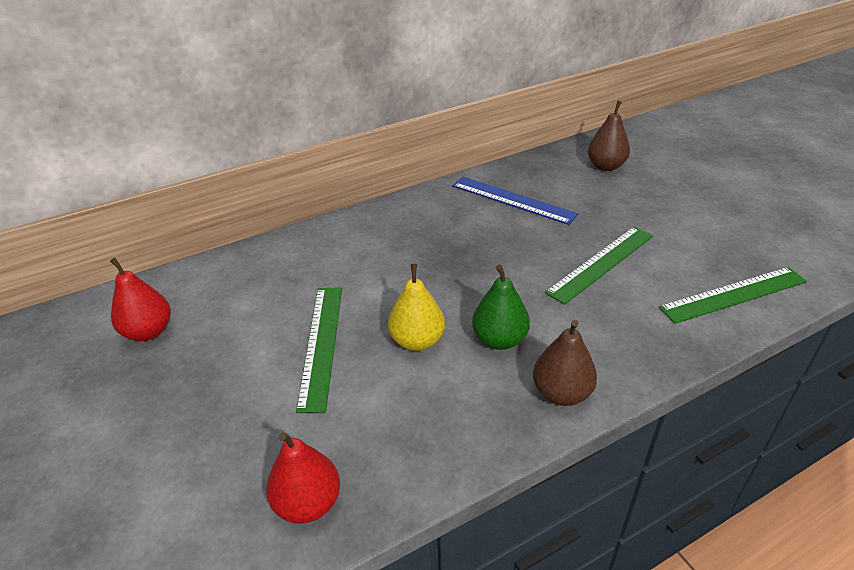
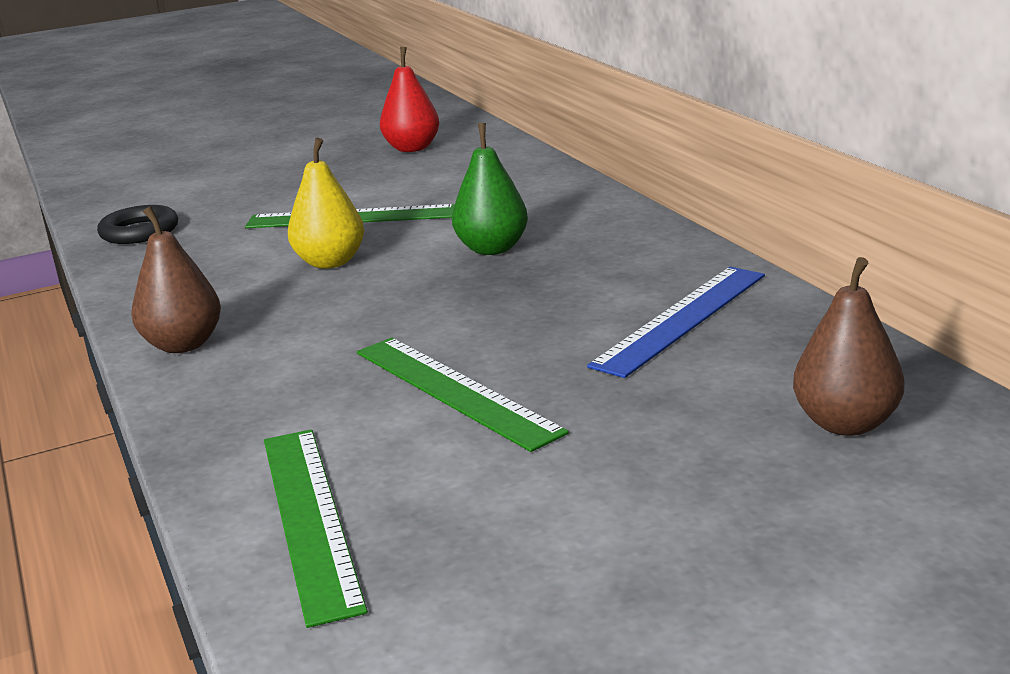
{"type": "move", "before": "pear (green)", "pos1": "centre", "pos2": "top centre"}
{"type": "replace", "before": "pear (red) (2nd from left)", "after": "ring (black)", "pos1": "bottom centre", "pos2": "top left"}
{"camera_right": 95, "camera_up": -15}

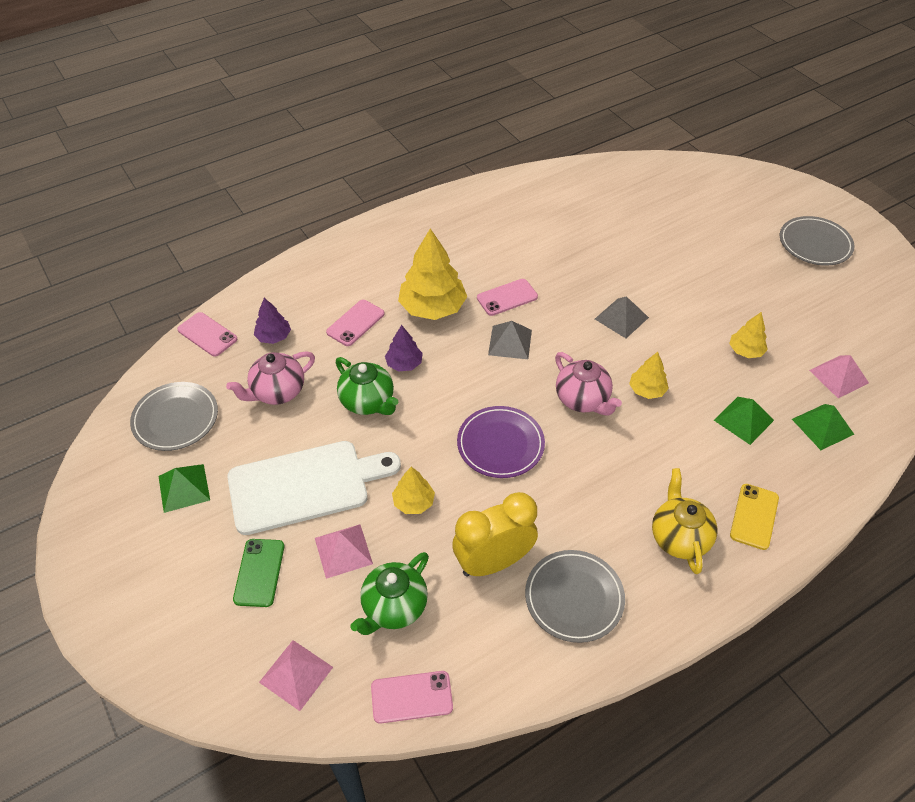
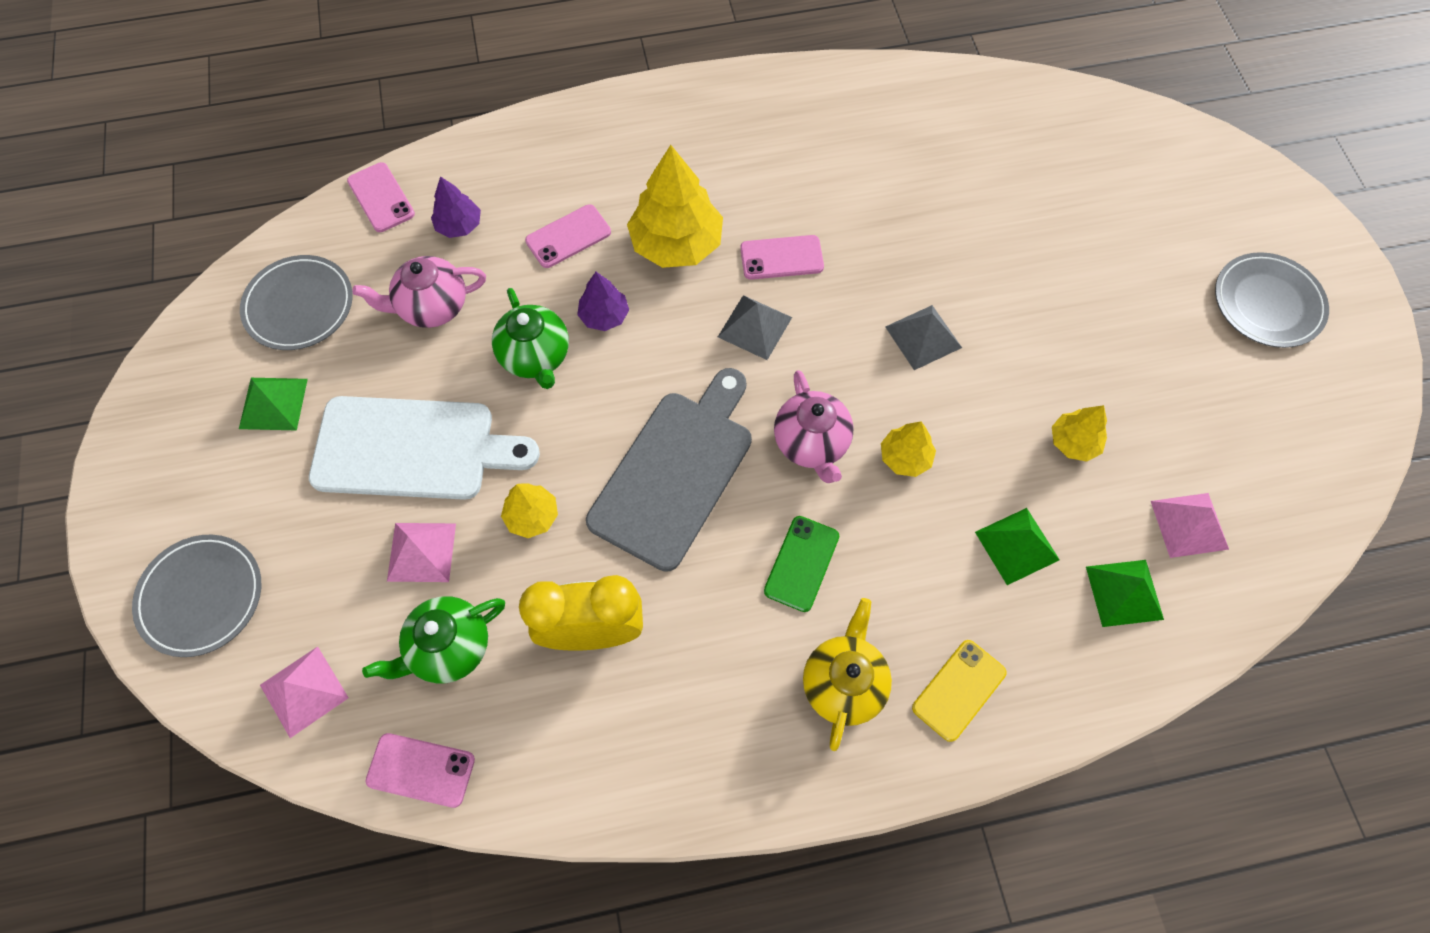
{"type": "move", "before": "phone (green)", "pos1": "bottom left", "pos2": "centre"}
{"type": "move", "before": "plate (grey) (2nd from left in the first image)", "after": "plate (grey) (1st from left)", "pos1": "bottom centre", "pos2": "middle left"}
{"type": "replace", "before": "plate (purple)", "after": "cutting board (grey)", "pos1": "centre", "pos2": "centre"}
{"camera_right": 20, "camera_up": 15}

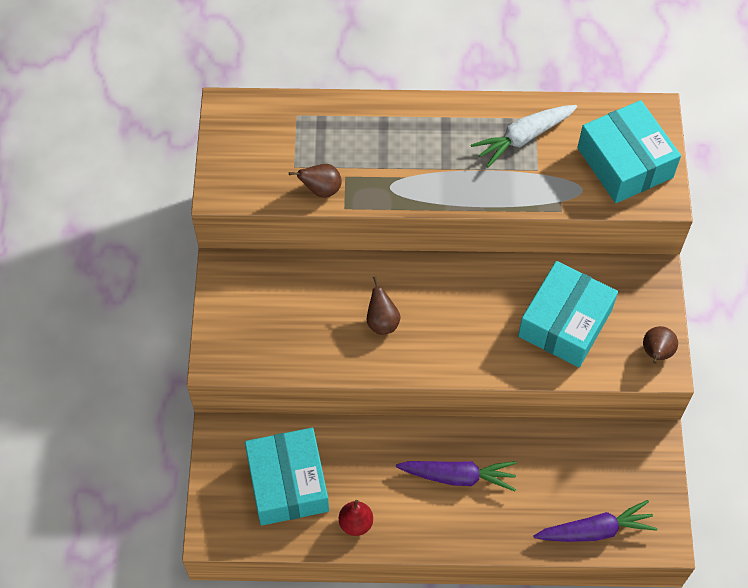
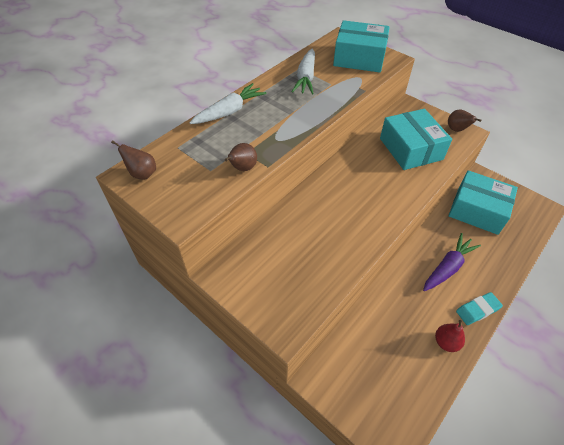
{"type": "delete", "before": "carrot (purple) (2nd from left)", "pos1": "bottom right"}
{"type": "insert", "after": "carrot (white) (1st from left)", "pos2": "top centre"}
{"type": "insert", "after": "eraser (turquoise)", "pos2": "bottom right"}
{"type": "move", "before": "box (turquoise) (1st from left in the first image)", "after": "box (turquoise) (3rd from left)", "pos1": "bottom centre", "pos2": "middle right"}
{"type": "move", "before": "pear (brown) (2nd from left in the first image)", "after": "pear (brown) (1st from left)", "pos1": "centre", "pos2": "middle left"}
{"camera_right": -50, "camera_up": -10}

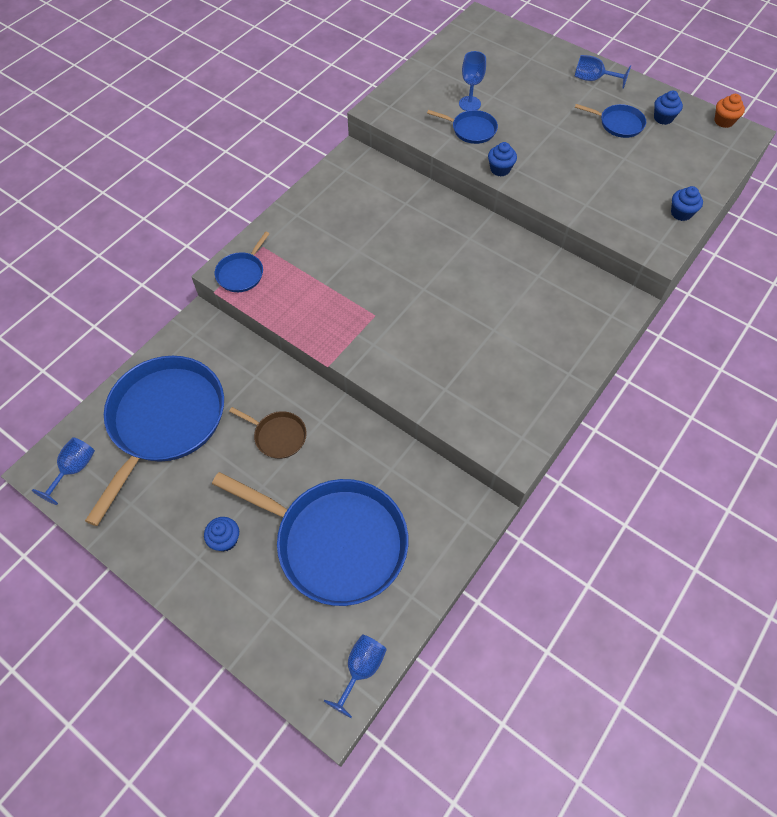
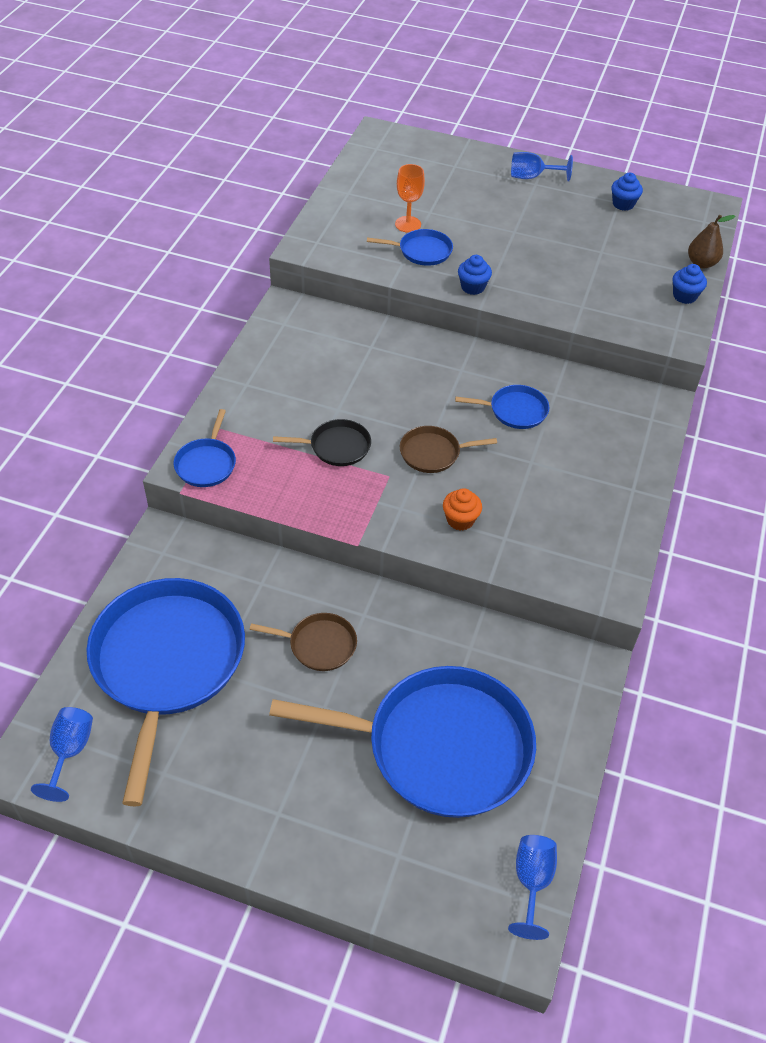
{"type": "delete", "before": "cupcake (blue) (1st from left)", "pos1": "middle left"}
{"type": "insert", "after": "pan (black)", "pos2": "centre"}
{"type": "insert", "after": "pan (brown) (2nd from left)", "pos2": "centre"}
{"type": "insert", "after": "pear (brown)", "pos2": "top right"}
{"type": "move", "before": "pan (blue) (5th from left)", "pos1": "top right", "pos2": "centre"}
{"type": "move", "before": "cupcake (orange)", "pos1": "top right", "pos2": "centre"}
{"type": "recolor", "before": "goblet (blue) (3rd from left)", "after": "goblet (orange)", "pos1": "top centre", "pos2": "top centre"}
{"camera_right": -20, "camera_up": -10}

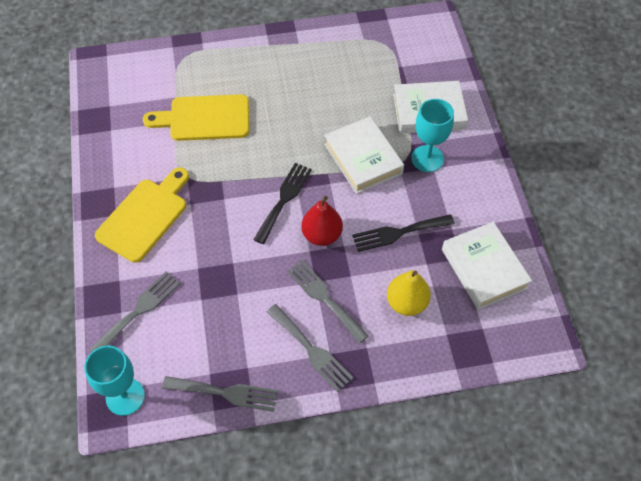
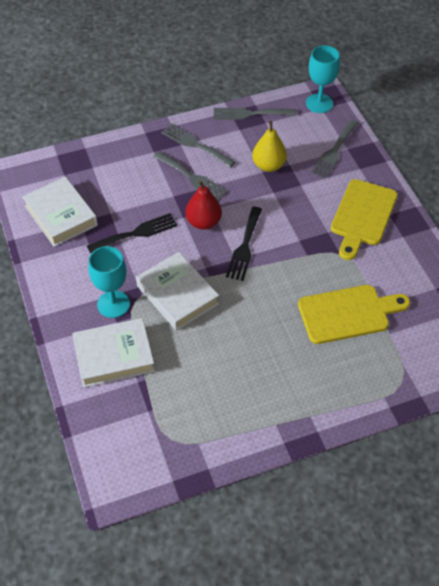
{"type": "move", "before": "pear (yellow)", "pos1": "centre", "pos2": "top centre"}
{"camera_right": 170, "camera_up": -5}

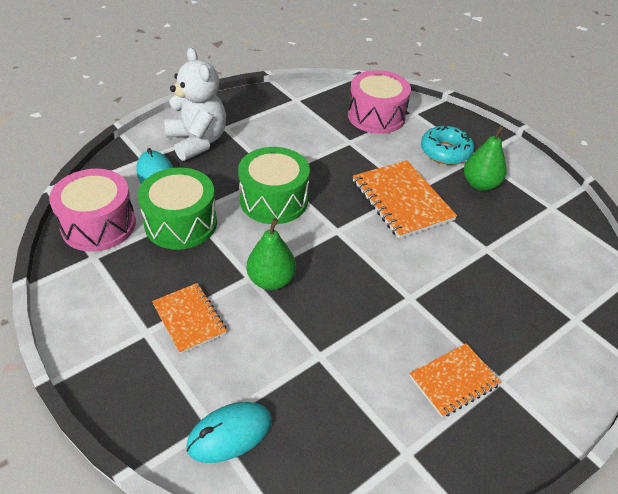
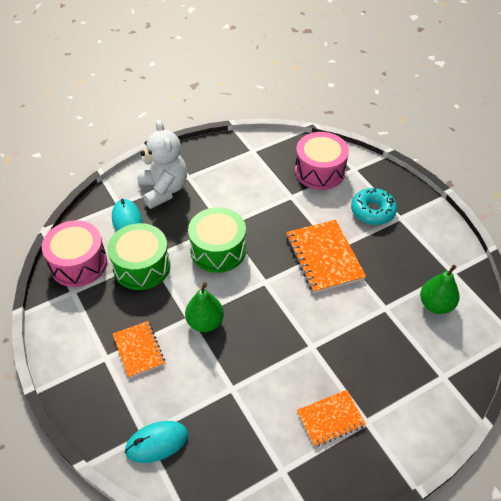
{"type": "move", "before": "pear (green) (2nd from left)", "pos1": "top right", "pos2": "middle right"}
{"camera_right": 10, "camera_up": 5}

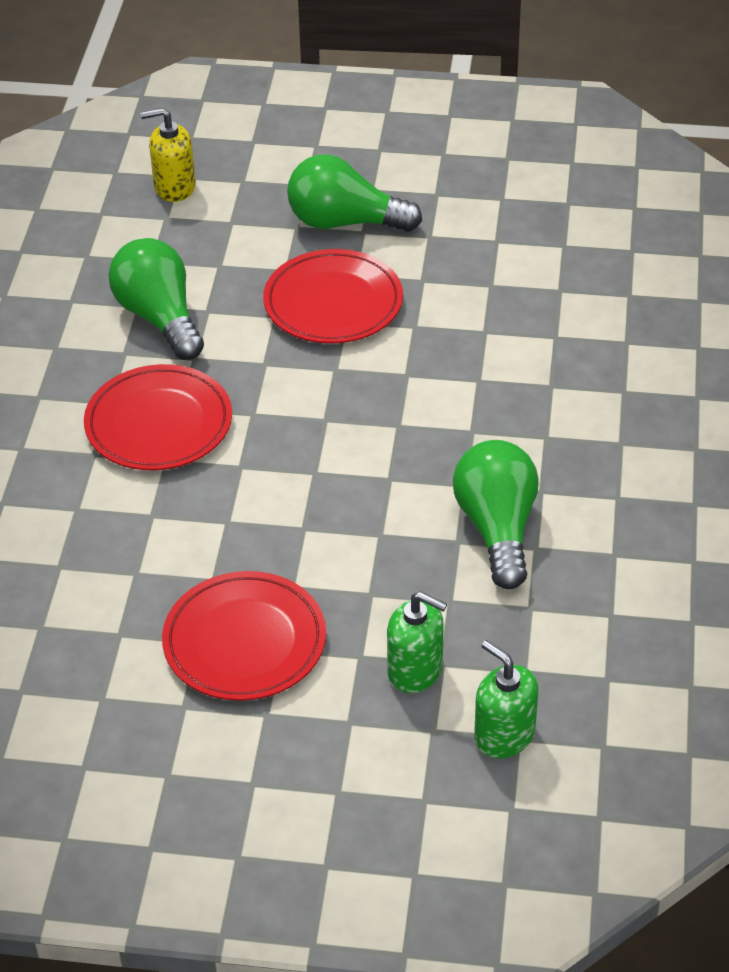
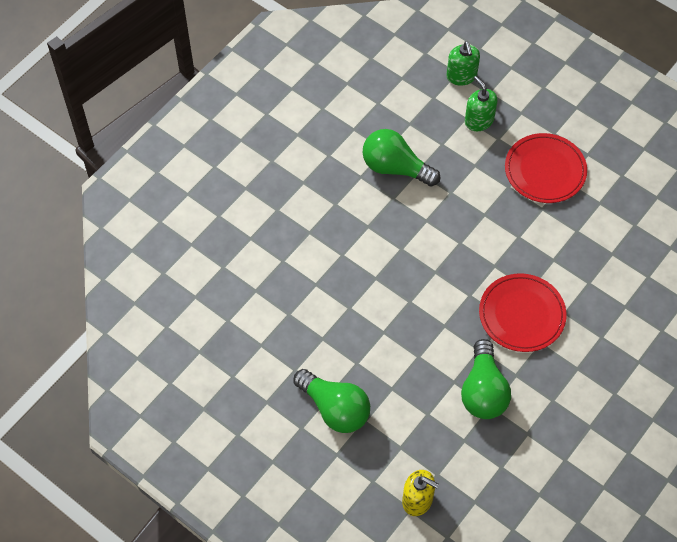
{"type": "delete", "before": "plate (red) (3rd from left)", "pos1": "top centre"}
{"type": "rotate", "before": "light bulb (green) (3rd from left in the first image)", "pos1": "middle right", "pos2": "top centre", "turn": 90}
{"camera_right": -150, "camera_up": 15}

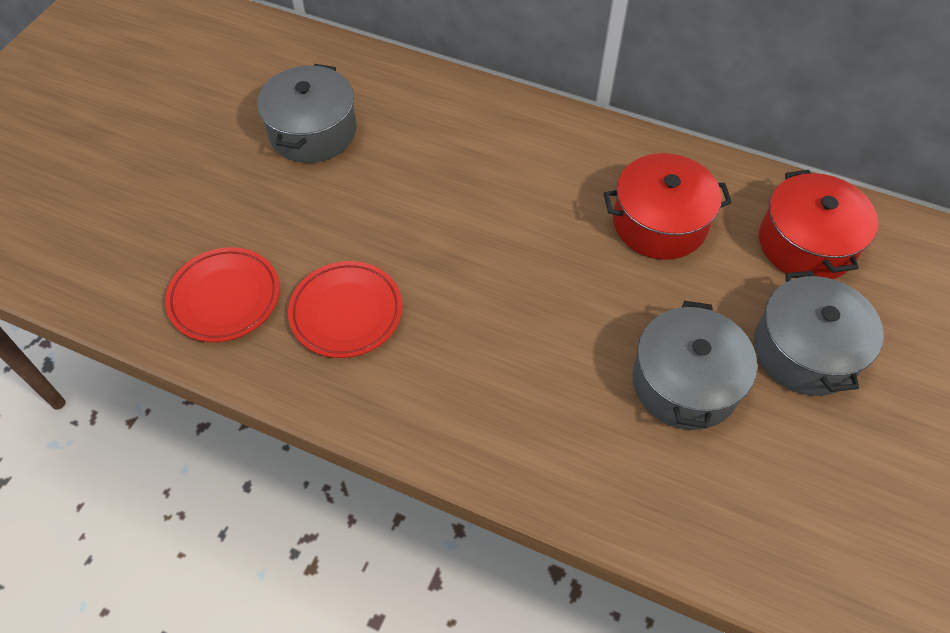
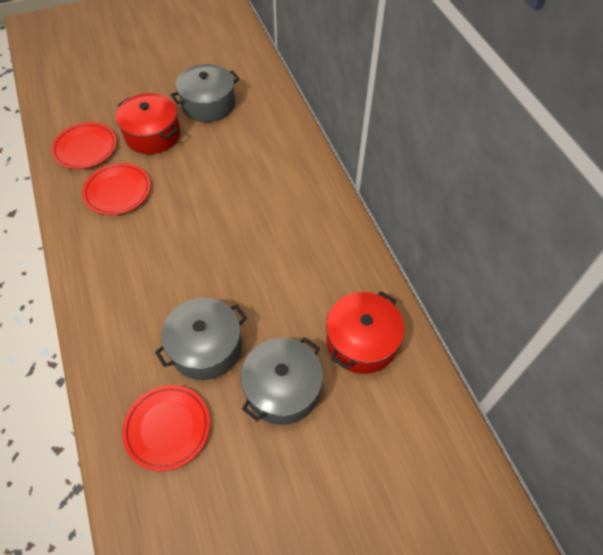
{"type": "insert", "after": "plate (red) (3rd from left)", "pos2": "bottom left"}
{"type": "move", "before": "pot (red) (1st from left)", "pos1": "top right", "pos2": "top left"}
{"camera_right": 45, "camera_up": 0}

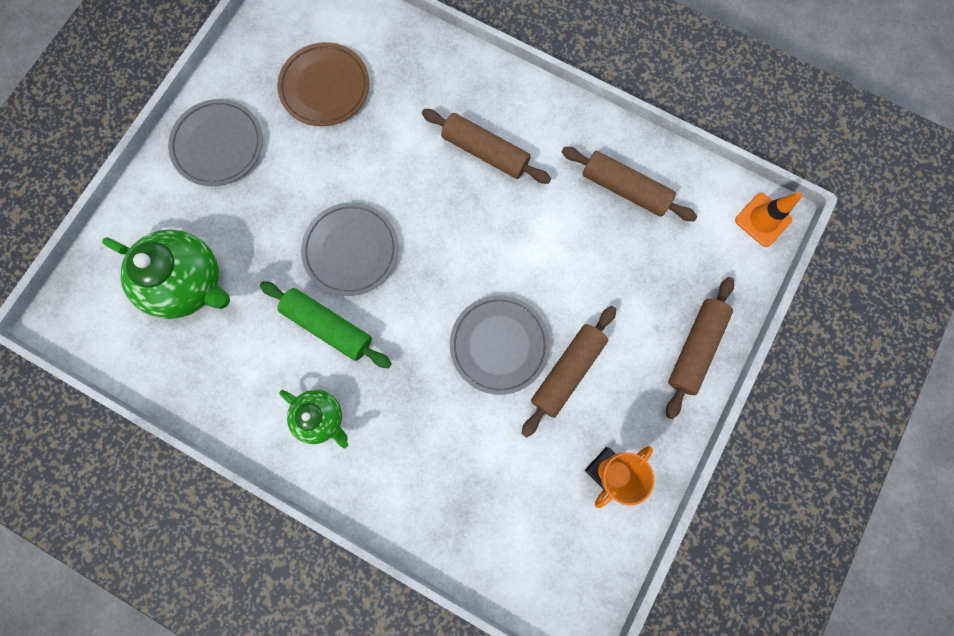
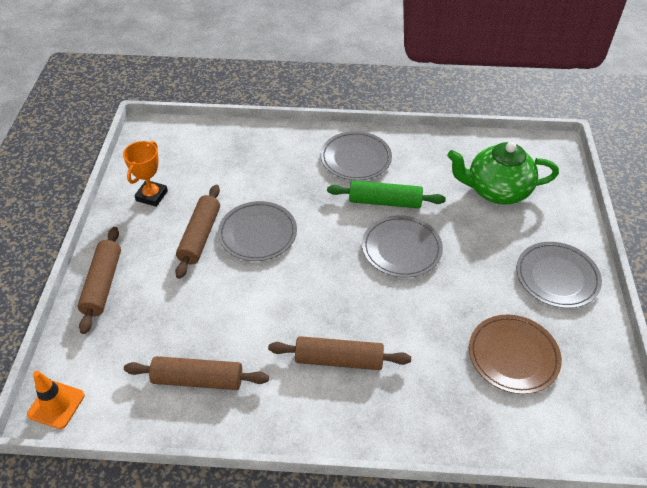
{"type": "replace", "before": "teapot (green) (2nd from left)", "after": "plate (grey) (2nd from left)", "pos1": "middle left", "pos2": "top centre"}
{"camera_right": 155, "camera_up": -30}

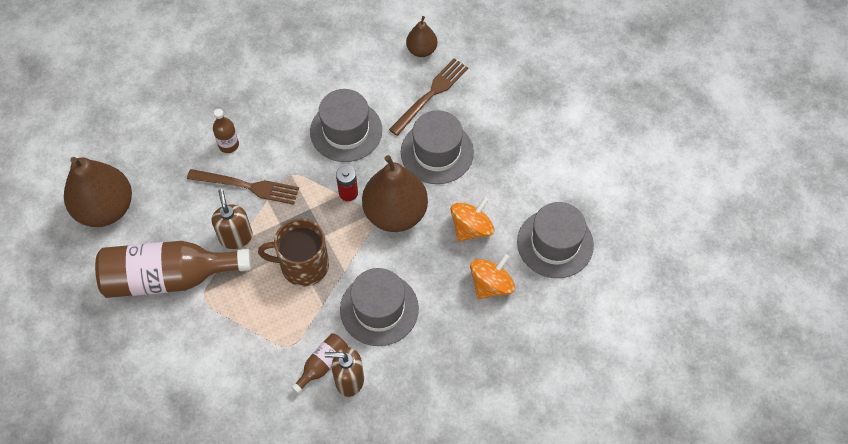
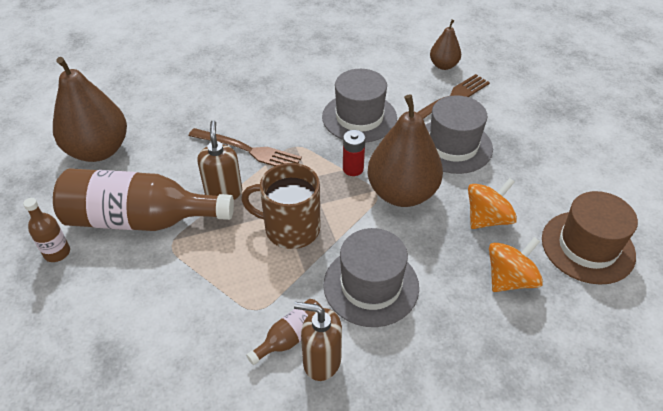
{"type": "move", "before": "bottle (brown) (2nd from left in the first image)", "after": "bottle (brown) (1st from left)", "pos1": "top left", "pos2": "middle left"}
{"type": "recolor", "before": "hat (grey) (4th from left)", "after": "hat (brown)", "pos1": "centre", "pos2": "middle right"}
{"camera_right": 10, "camera_up": -15}

